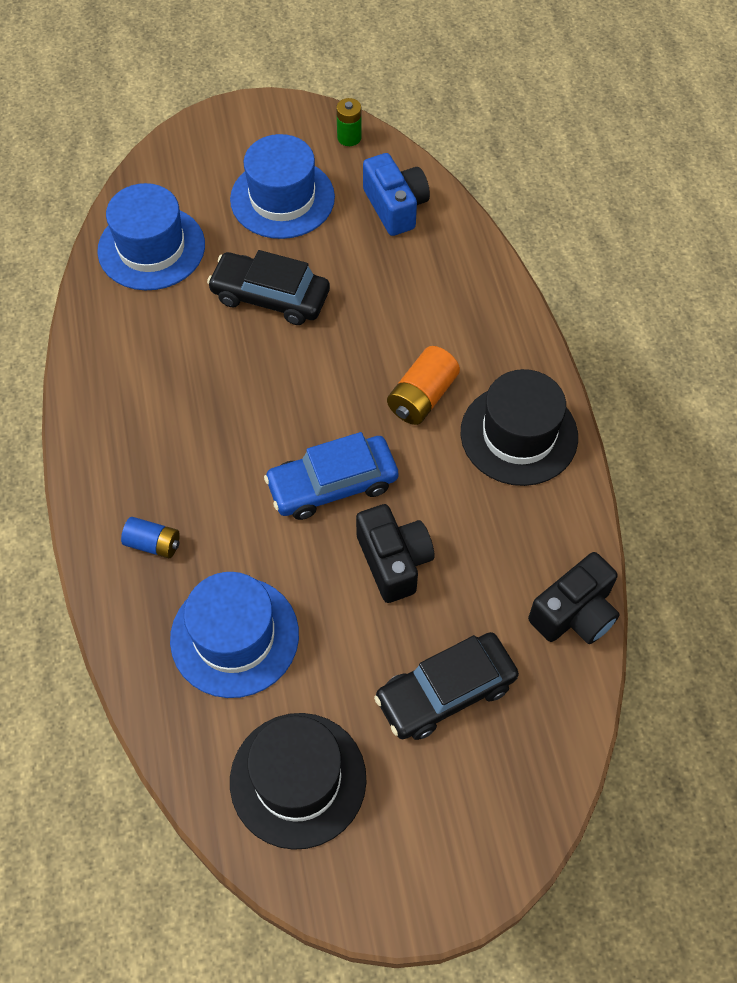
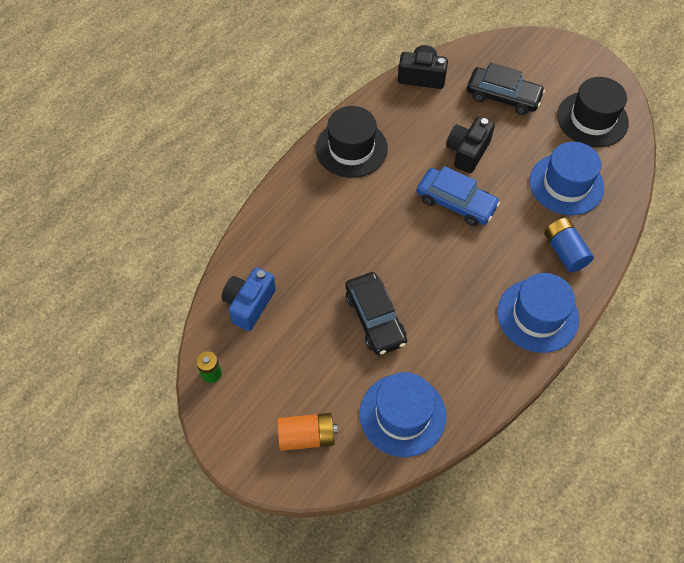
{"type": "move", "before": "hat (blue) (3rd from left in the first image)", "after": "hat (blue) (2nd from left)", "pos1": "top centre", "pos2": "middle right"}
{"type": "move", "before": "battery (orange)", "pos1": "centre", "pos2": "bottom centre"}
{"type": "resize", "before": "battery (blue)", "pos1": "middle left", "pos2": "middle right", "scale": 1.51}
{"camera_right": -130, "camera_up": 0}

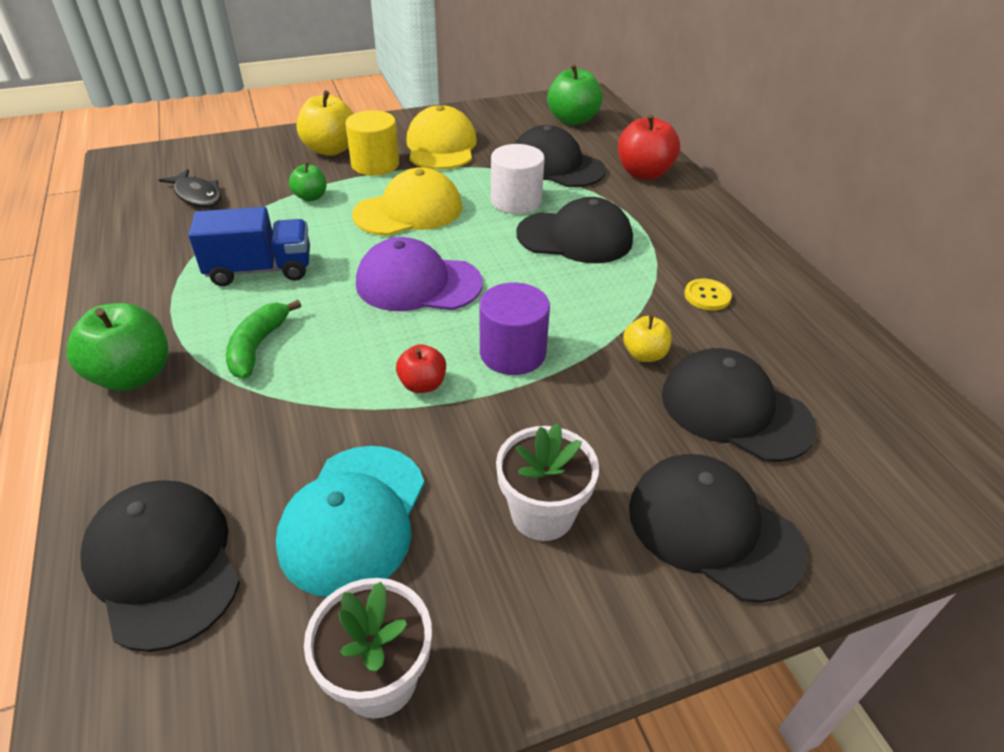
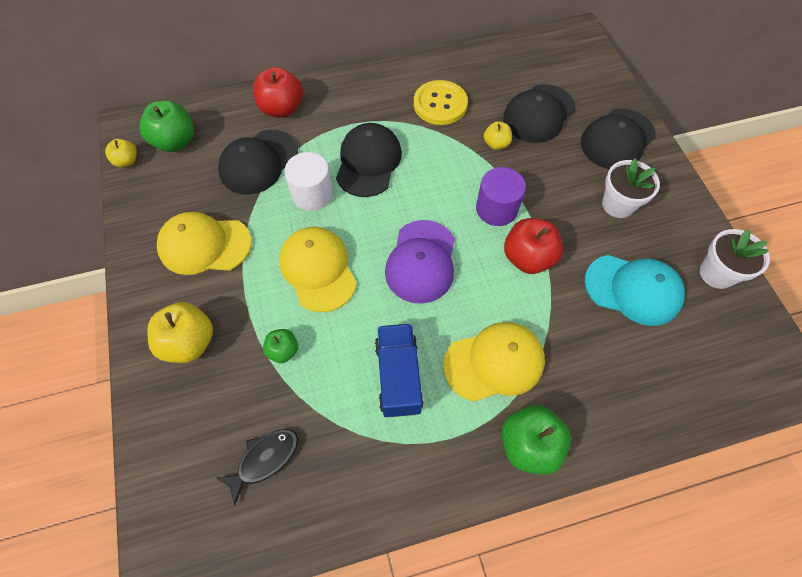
{"type": "delete", "before": "cap (black) (1st from left)", "pos1": "bottom left"}
{"type": "delete", "before": "cylinder (yellow)", "pos1": "top centre"}
{"type": "insert", "after": "apple (yellow) (1st from left)", "pos2": "top left"}
{"type": "replace", "before": "banana (green)", "after": "cap (yellow) (3rd from left)", "pos1": "middle left", "pos2": "centre"}
{"type": "resize", "before": "apple (red) (1st from left in the first image)", "pos1": "centre", "pos2": "centre", "scale": 1.77}
{"type": "resize", "before": "button (yellow)", "pos1": "middle right", "pos2": "top centre", "scale": 1.9}
{"camera_right": -85, "camera_up": 20}

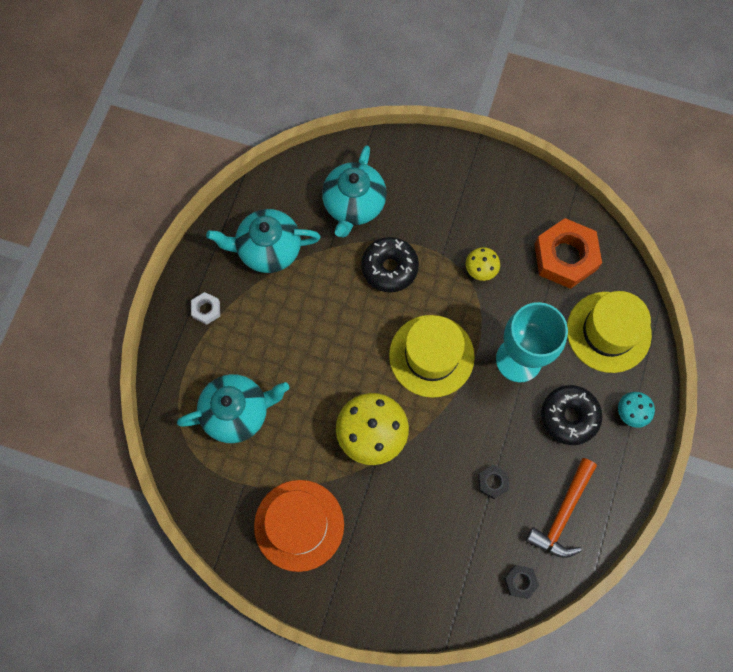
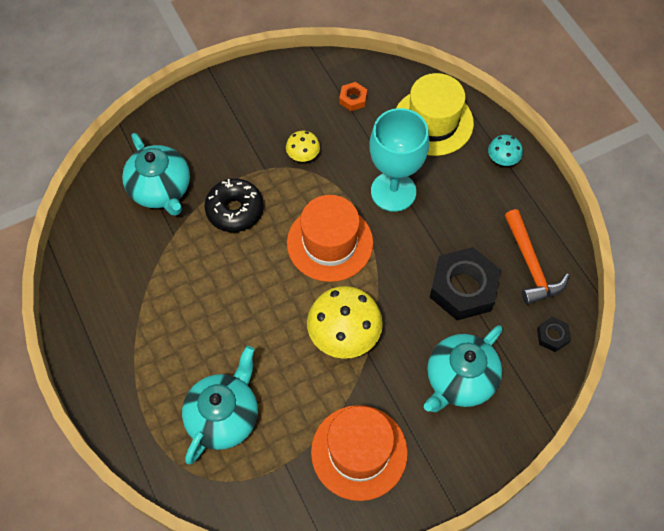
{"type": "delete", "before": "nut (white)", "pos1": "middle left"}
{"type": "delete", "before": "donut (black) (2nd from left)", "pos1": "middle right"}
{"type": "move", "before": "teapot (turquoise) (2nd from left in the first image)", "after": "teapot (turquoise) (3rd from left)", "pos1": "centre", "pos2": "bottom right"}
{"type": "recolor", "before": "hat (yellow) (1st from left)", "after": "hat (orange) (1st from left)", "pos1": "centre", "pos2": "centre"}
{"type": "resize", "before": "nut (black) (1st from left)", "pos1": "bottom right", "pos2": "middle right", "scale": 2.18}
{"type": "resize", "before": "nut (orange)", "pos1": "middle right", "pos2": "top centre", "scale": 0.46}
{"camera_right": -45, "camera_up": -10}

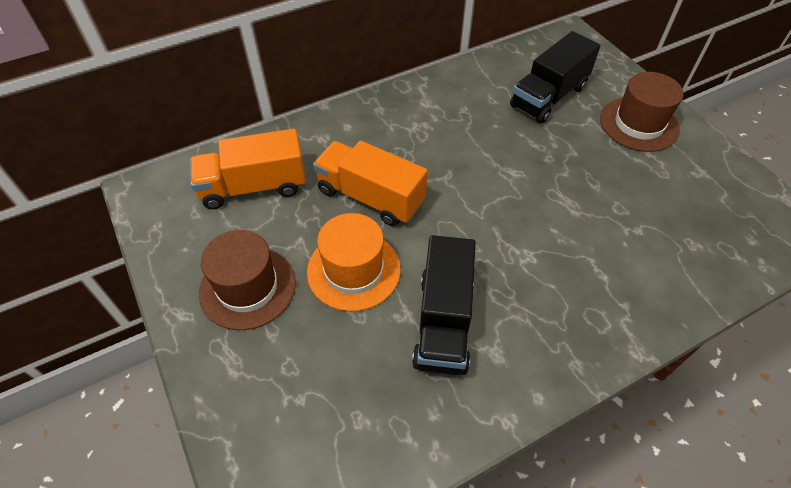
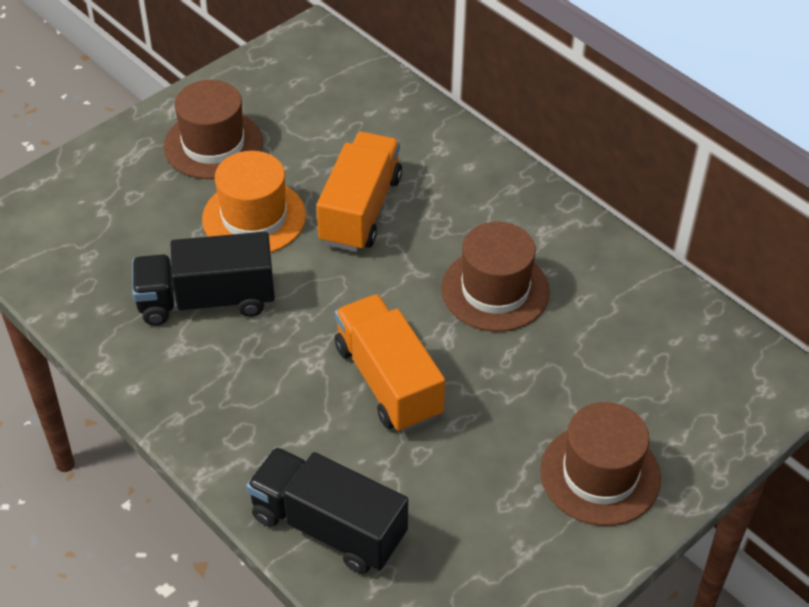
{"type": "insert", "after": "hat (brown) (2nd from left)", "pos2": "centre"}
{"type": "move", "before": "truck (orange) (1st from left in the first image)", "after": "truck (orange) (2nd from left)", "pos1": "middle left", "pos2": "centre"}
{"type": "move", "before": "truck (black) (2nd from left)", "pos1": "top right", "pos2": "bottom centre"}
{"camera_right": 75, "camera_up": -5}

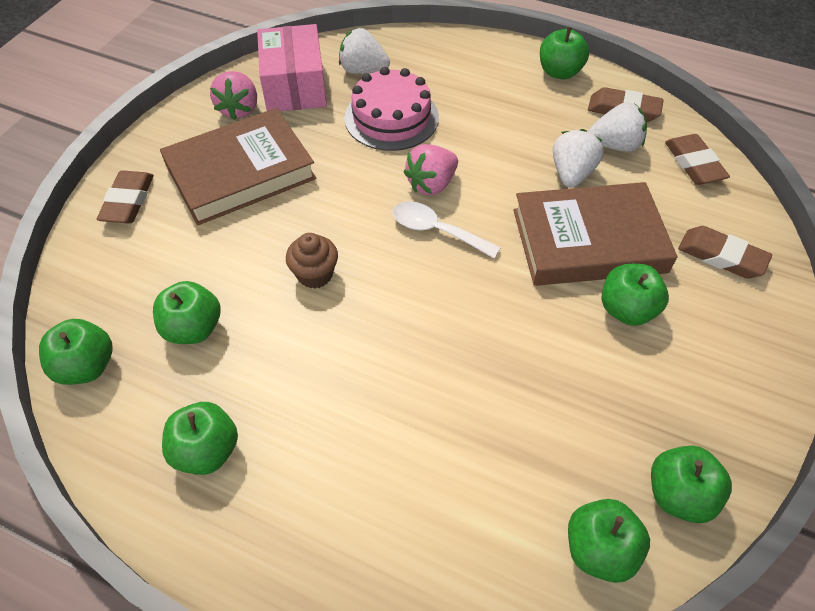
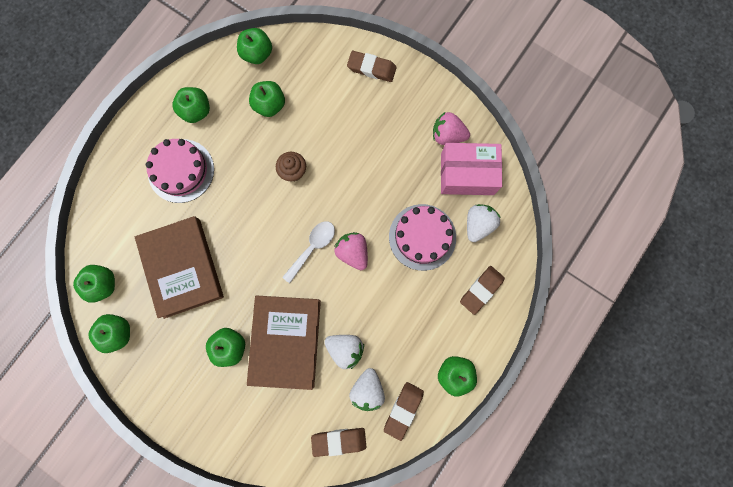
{"type": "insert", "after": "cake (pink) (1st from left)", "pos2": "middle left"}
{"type": "move", "before": "book (brown) (1st from left)", "pos1": "top left", "pos2": "middle left"}
{"type": "move", "before": "eraser (brown) (4th from left)", "pos1": "middle right", "pos2": "centre"}
{"camera_right": 100, "camera_up": 25}

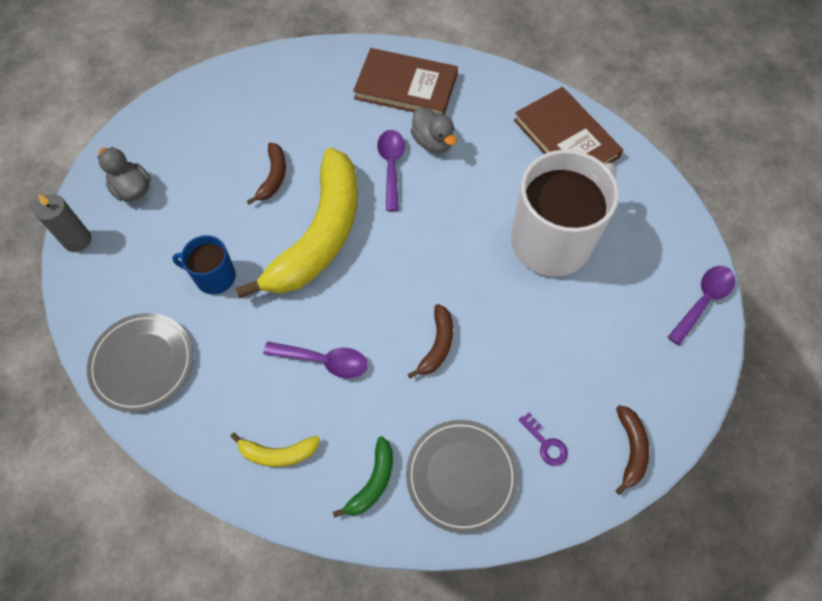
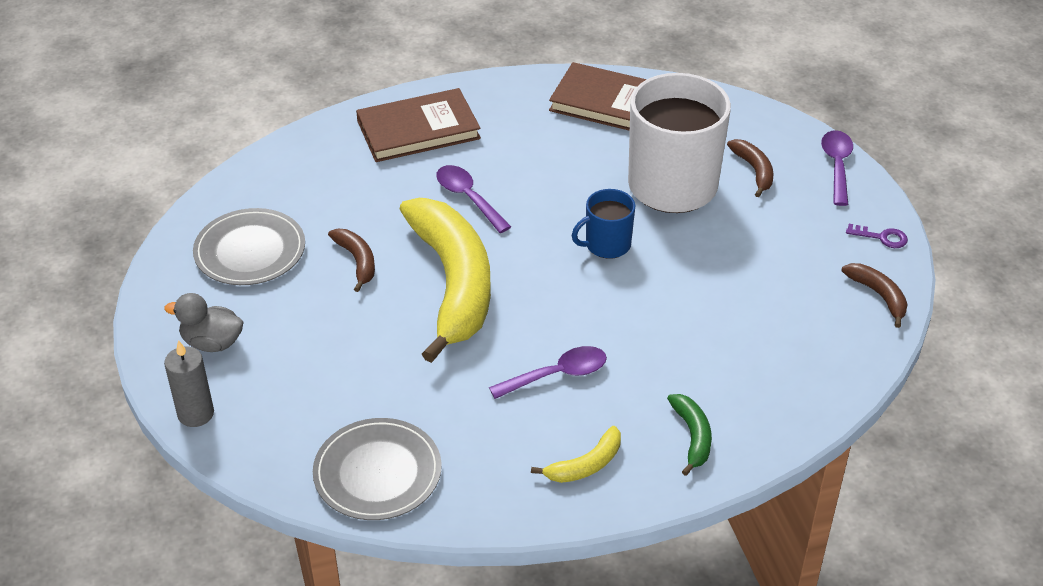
{"type": "delete", "before": "duck (grey) (2nd from left)", "pos1": "top centre"}
{"type": "move", "before": "mug (blue)", "pos1": "middle left", "pos2": "centre"}
{"type": "move", "before": "plate (grey) (2nd from left in the first image)", "after": "plate (grey) (1st from left)", "pos1": "bottom centre", "pos2": "middle left"}
{"type": "move", "before": "banana (brown) (2nd from left)", "pos1": "centre", "pos2": "top right"}
{"type": "move", "before": "key (purple)", "pos1": "bottom centre", "pos2": "middle right"}
{"camera_right": -35, "camera_up": -20}

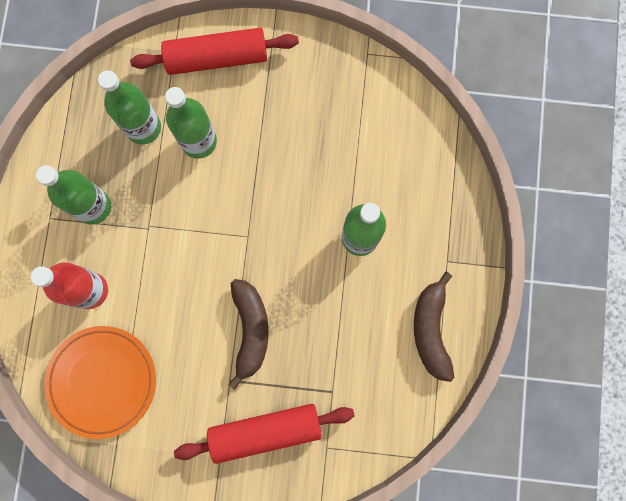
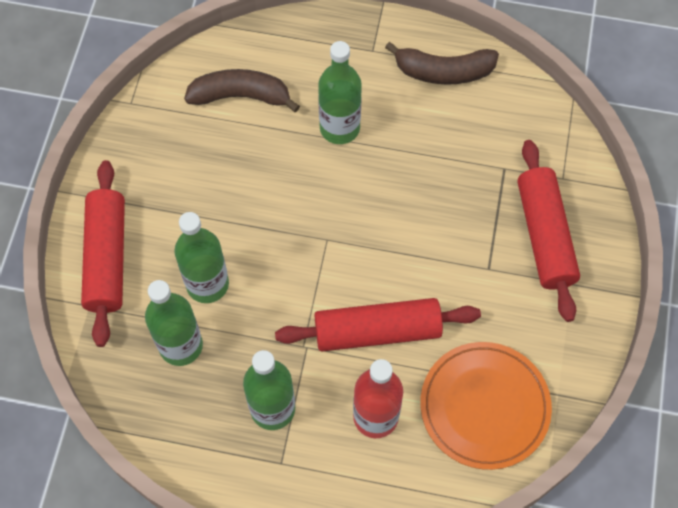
{"type": "insert", "after": "rolling pin (red) (2nd from left)", "pos2": "centre"}
{"type": "move", "before": "banana (brown) (1st from left)", "pos1": "bottom centre", "pos2": "top centre"}
{"camera_right": -85, "camera_up": -15}

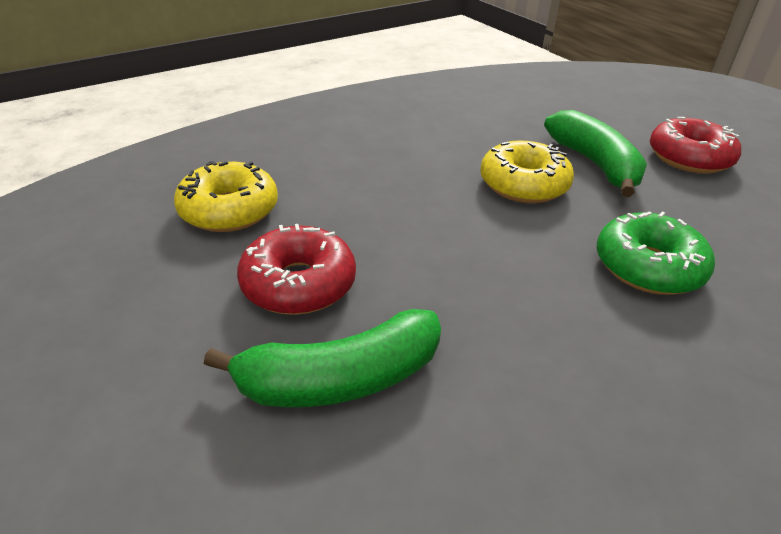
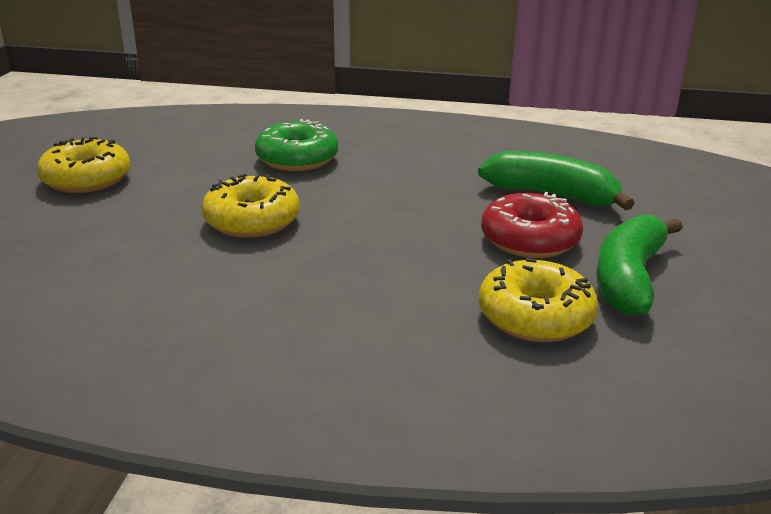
{"type": "move", "before": "banana (green) (2nd from left)", "pos1": "top right", "pos2": "middle right"}
{"type": "recolor", "before": "donut (red) (2nd from left)", "after": "donut (yellow) (1st from left)", "pos1": "top right", "pos2": "top left"}
{"camera_right": -135, "camera_up": -10}

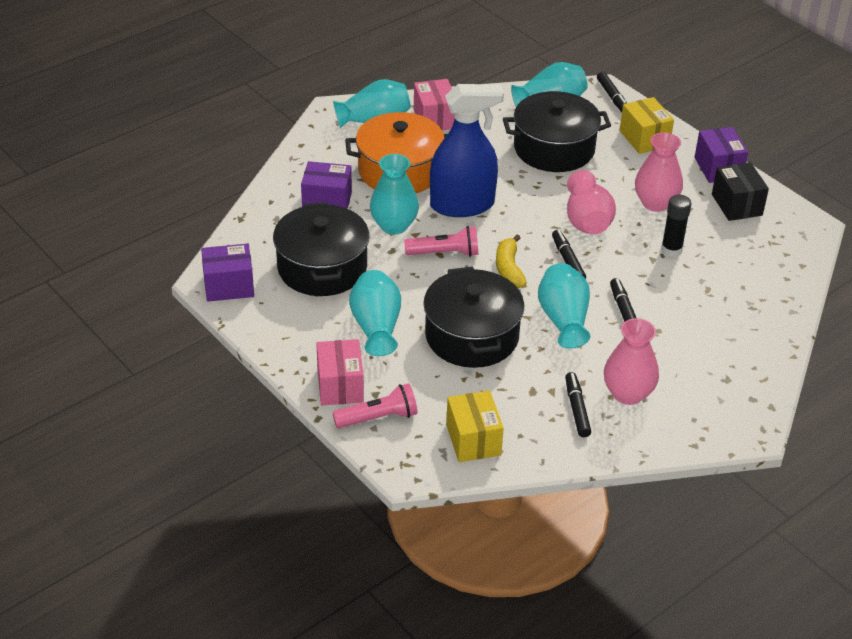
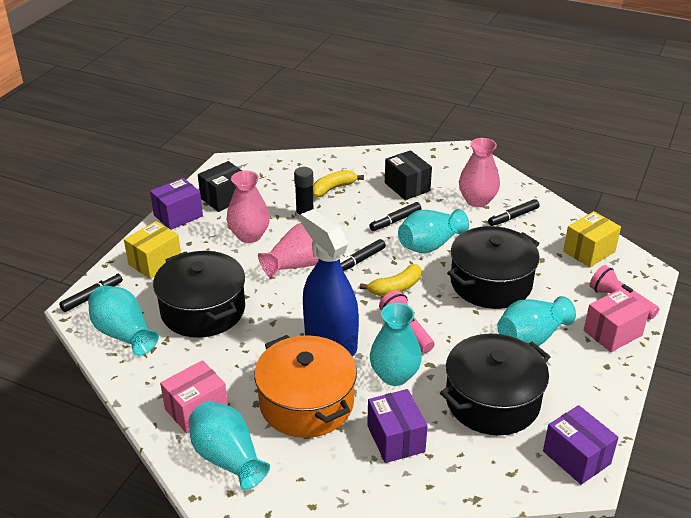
{"type": "insert", "after": "banana (yellow) (1st from left)", "pos2": "centre"}
{"type": "insert", "after": "box (black) (2nd from left)", "pos2": "centre"}
{"camera_right": -115, "camera_up": -5}

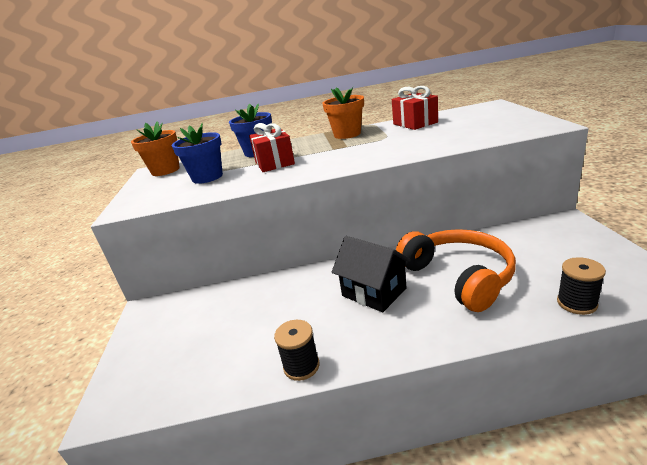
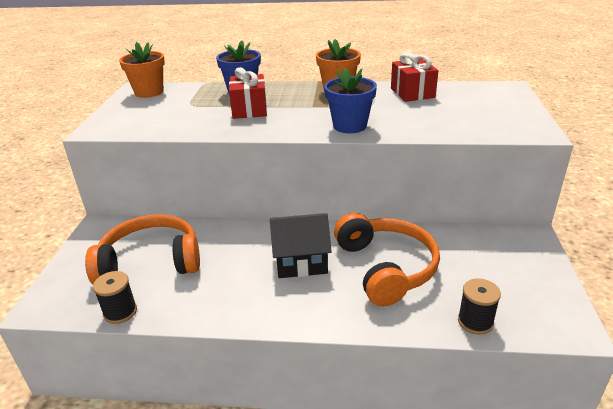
{"type": "insert", "after": "headphones (orange) (1st from left)", "pos2": "middle left"}
{"type": "move", "before": "flower pot (blue) (1st from left in the first image)", "after": "flower pot (blue) (2nd from left)", "pos1": "top left", "pos2": "top centre"}
{"type": "move", "before": "spool (black) (1st from left)", "pos1": "bottom centre", "pos2": "bottom left"}
{"type": "rotate", "before": "house (black)", "pos1": "centre", "pos2": "centre", "turn": -60}
{"camera_right": 10, "camera_up": 5}

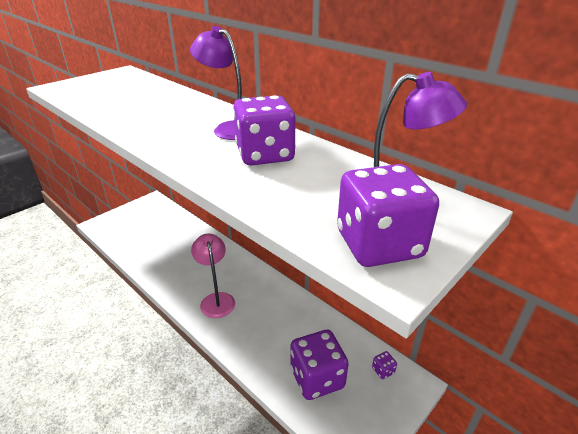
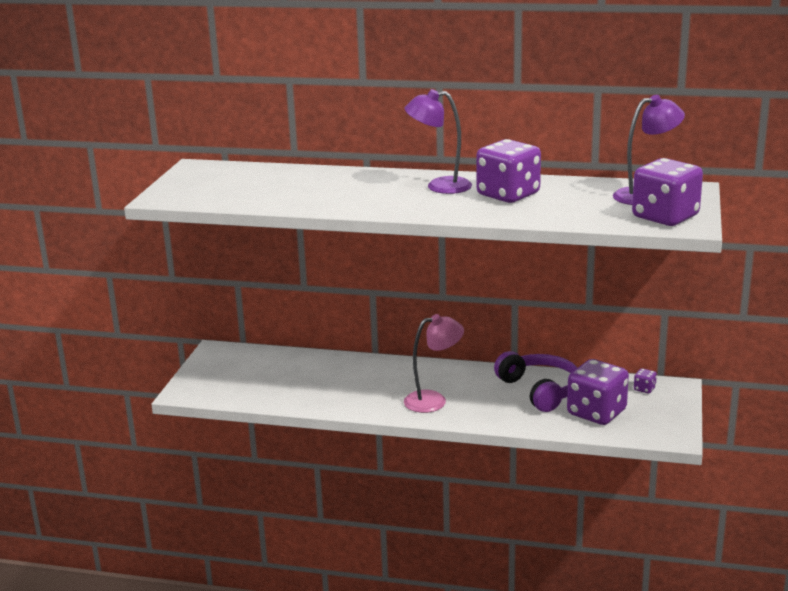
{"type": "insert", "after": "headphones (purple)", "pos2": "middle right"}
{"type": "rotate", "before": "lamp (pink)", "pos1": "centre", "pos2": "centre", "turn": 120}
{"camera_right": -30, "camera_up": -10}

